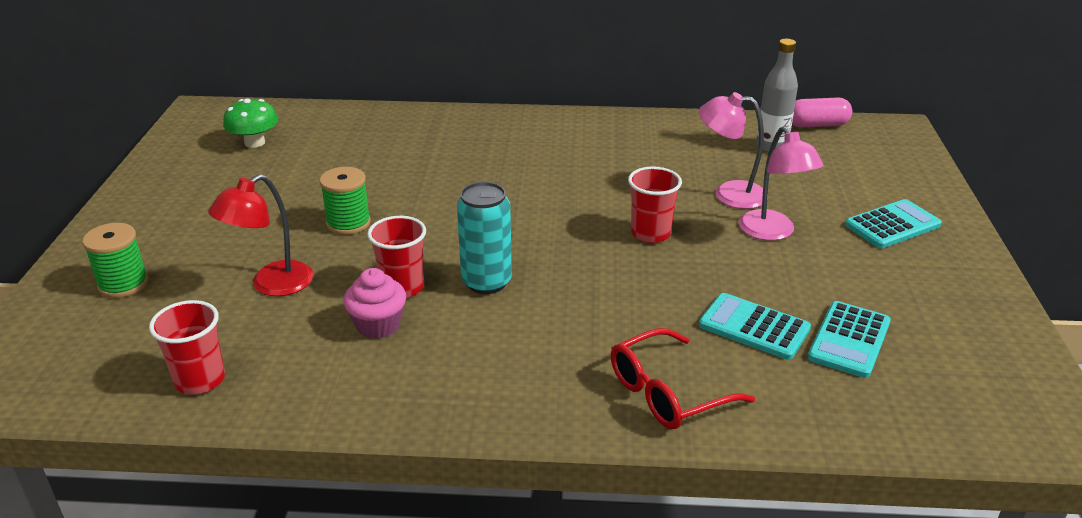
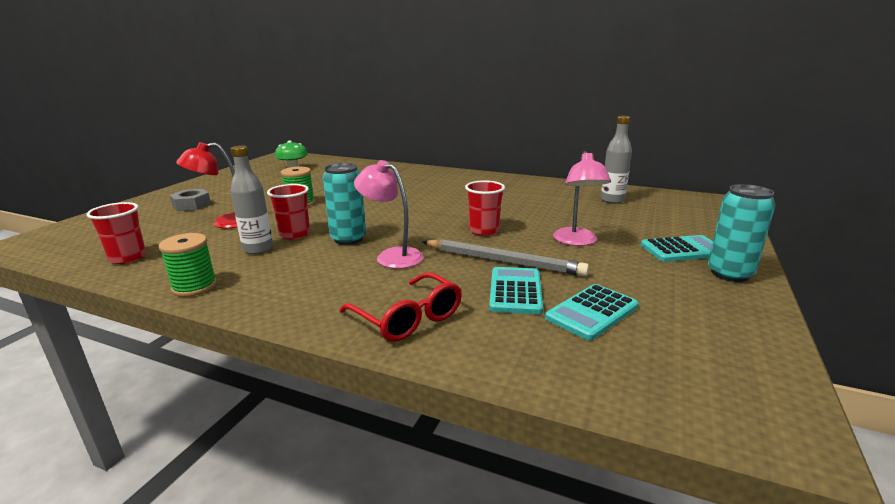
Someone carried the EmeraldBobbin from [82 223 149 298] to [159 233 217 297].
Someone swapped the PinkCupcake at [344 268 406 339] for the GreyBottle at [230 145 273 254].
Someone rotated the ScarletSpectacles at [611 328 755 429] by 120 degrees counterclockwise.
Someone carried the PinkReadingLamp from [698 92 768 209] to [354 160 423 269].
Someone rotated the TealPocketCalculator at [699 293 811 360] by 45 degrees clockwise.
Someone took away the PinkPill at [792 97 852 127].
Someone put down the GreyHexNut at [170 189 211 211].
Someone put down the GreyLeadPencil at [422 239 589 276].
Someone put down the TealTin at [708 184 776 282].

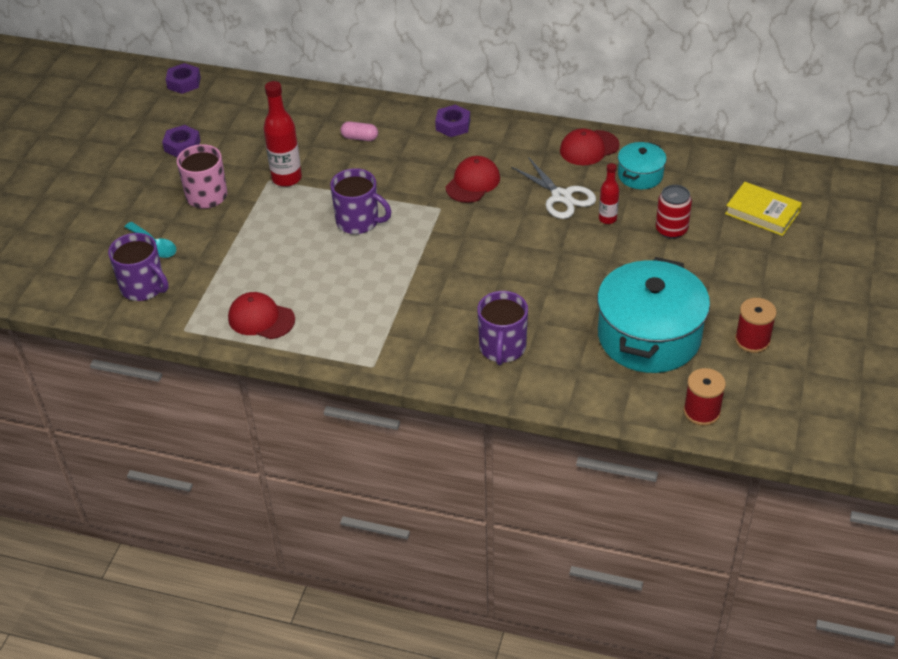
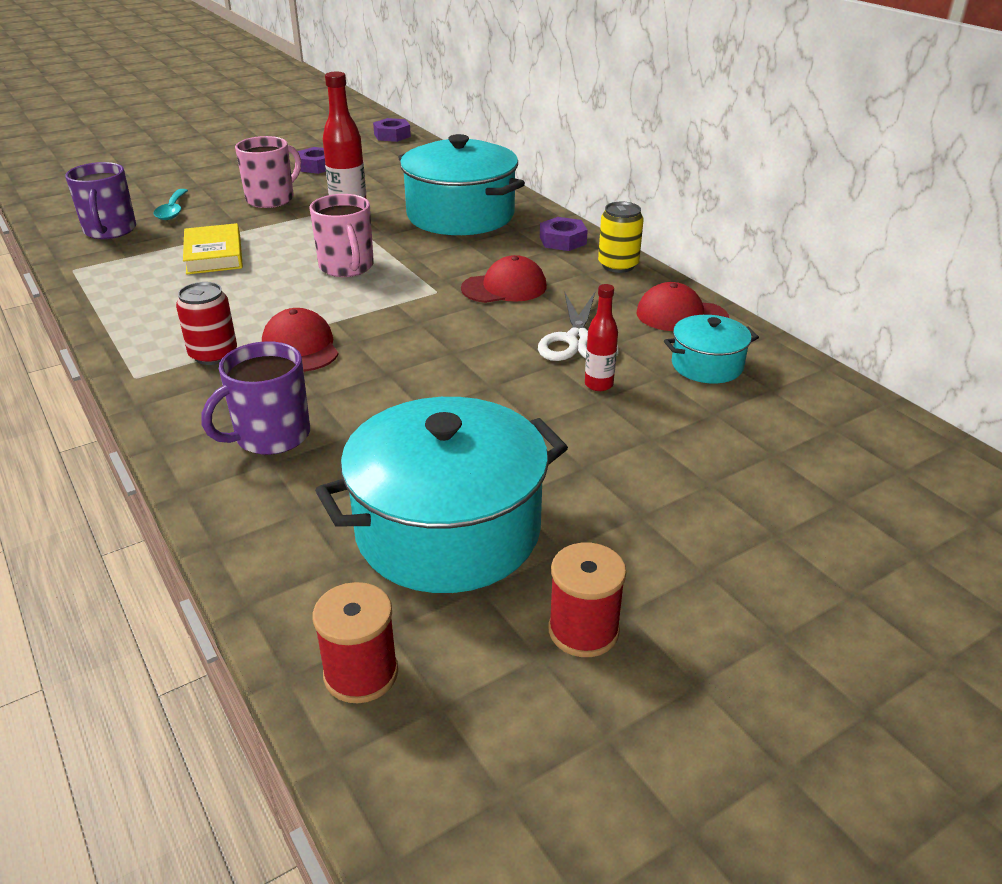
Someone carried the ScarletCap from [228 292 295 339] to [262 308 339 372].
Someone repainted the RoyalPurpleTeaMug at [330 168 391 234], which became the PinkTeaMug at [309 194 374 277].
Someone swapped the PinkPill at [340 121 378 141] for the TealStockpot at [398 134 525 235].
Someone carried the ScarletTin from [656 185 692 239] to [176 282 237 365].
Someone carried the BrightYellowBook from [725 182 802 236] to [183 223 243 274].
Someone put down the BrightYellowTin at [598 201 644 273].

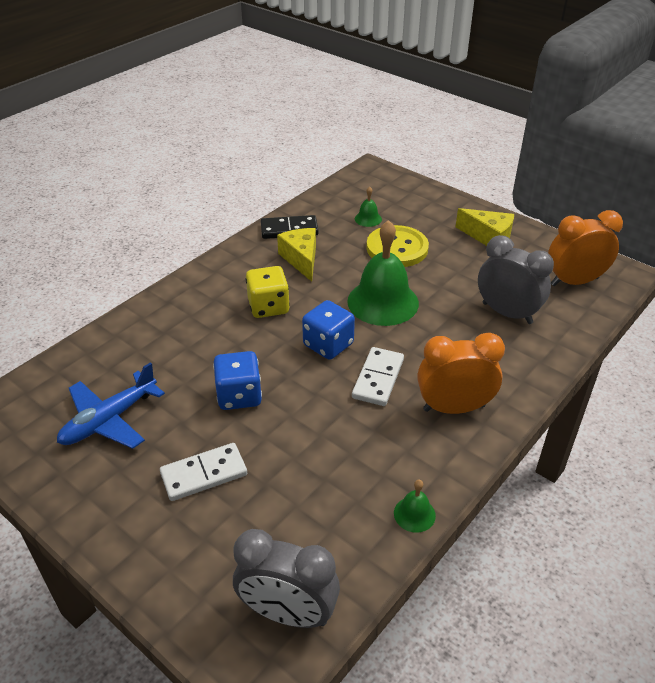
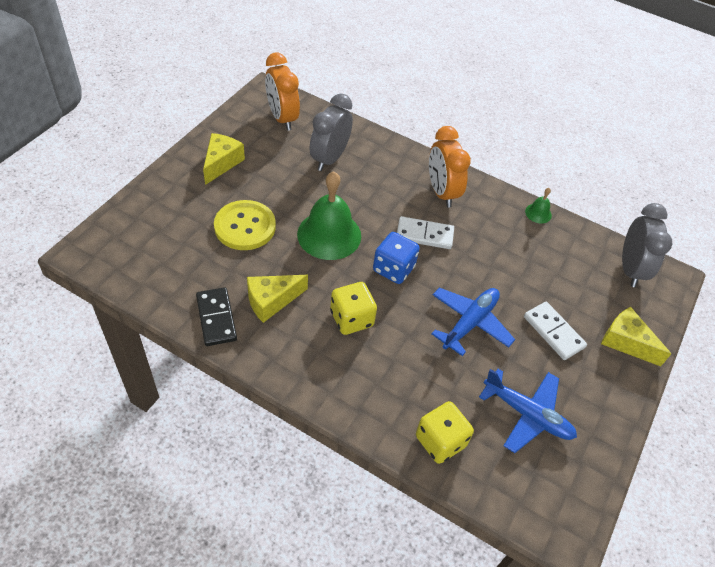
Someone swapped the BlueGameDie at [213 351 262 410] for the BlueToyPlane at [431 288 515 356].
Someone took away the EmeraldSchoolBell at [355 187 382 227].
Someone put down the BrightYellowGameDie at [416 401 474 464].
Someone put down the BrightYellowCheeseWedge at [601 307 671 366].

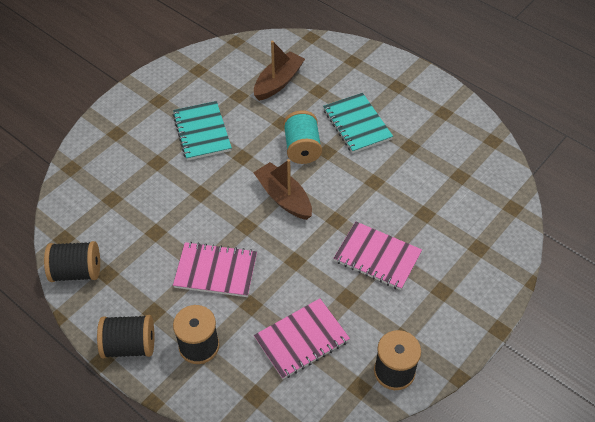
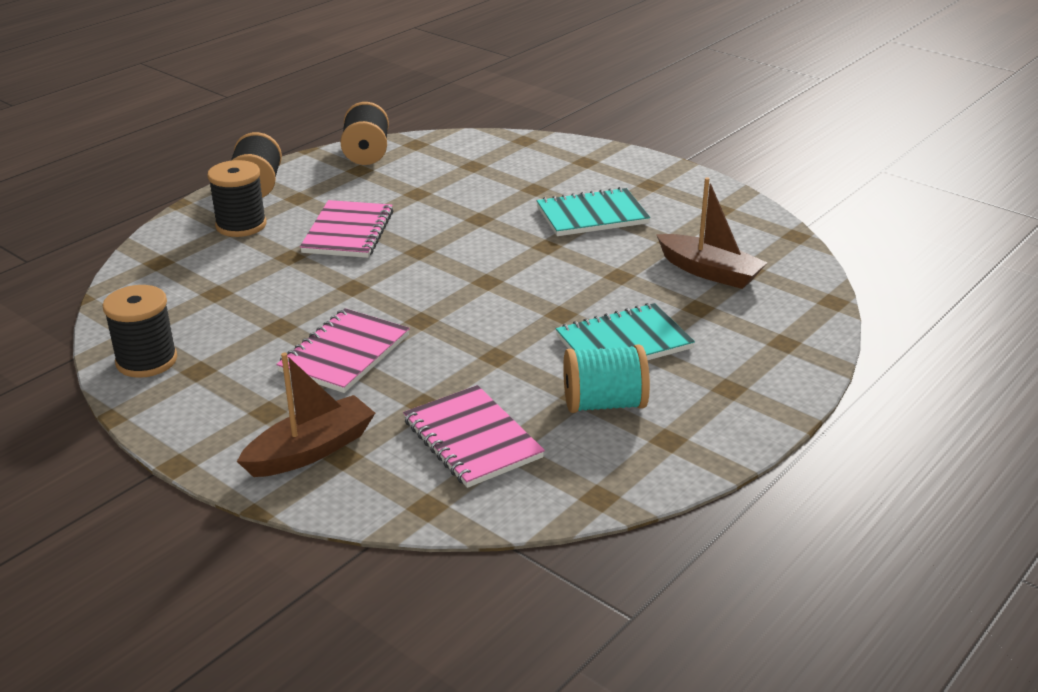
Someone carried the DarkBrownSailboat from [253 159 312 220] to [237 353 375 477].
Someone carried the PinkNotepad from [254 298 350 380] to [403 385 545 488].
Someone carried the TealBobbin from [283 110 322 164] to [563 345 650 413].

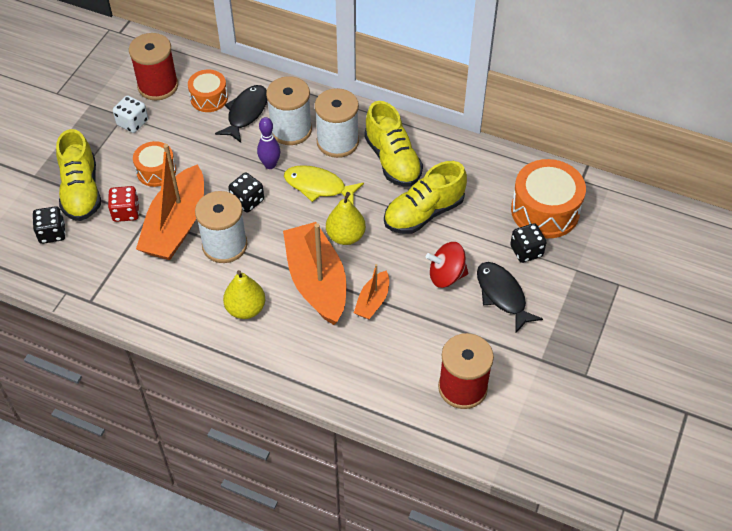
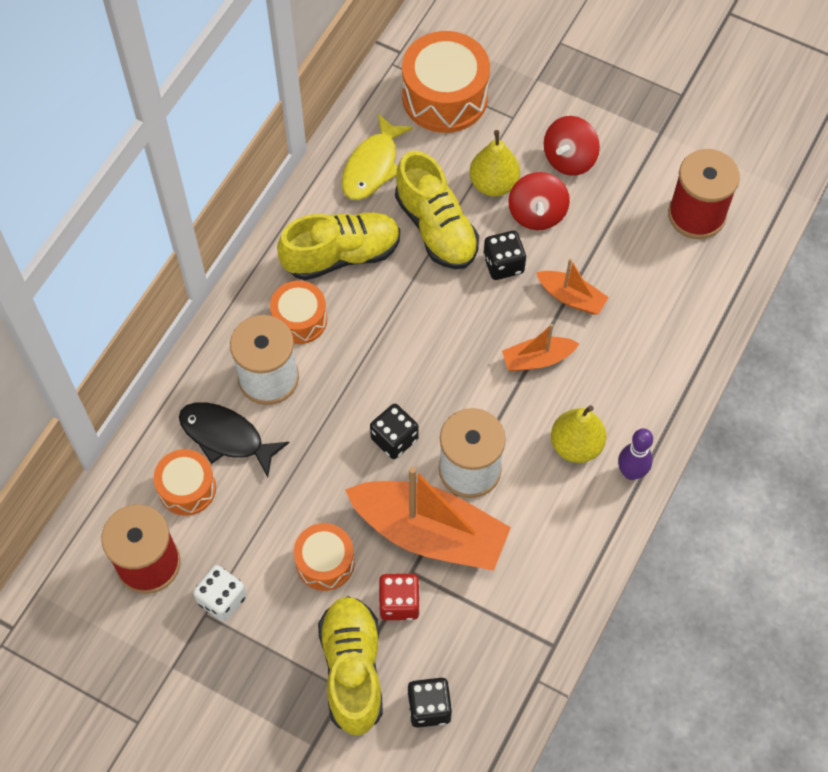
Someone rotated the BrightYellowLaceUpShoe at [56 129 101 221] by 90 degrees counterclockwise.
Someone carried the RoyalPurpleSkittle from [257 117 280 169] to [618 428 653 480].
Someone scaled the BrightOrangeSailboat at [283 222 346 325] by 0.49.
Someone carried the BrightYellowFish from [284 165 364 204] to [342 114 413 200].
Someone swapped the WhiteBobbin at [315 88 359 158] for the BrightOrangeToyDrum at [270 281 327 344].
Someone carried the BrightYellowPearFruit from [326 192 366 245] to [469 130 520 196].
Someone swapped the BlackFish at [477 262 543 333] for the ScarletWhirligig at [544 116 600 176].
Someone carried the BlackGameDie from [510 223 547 263] to [483 231 526 280].

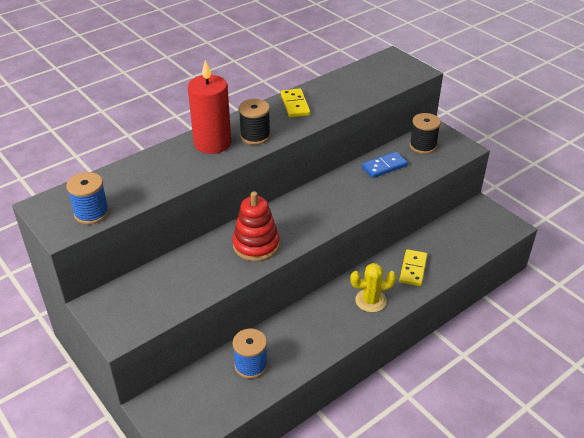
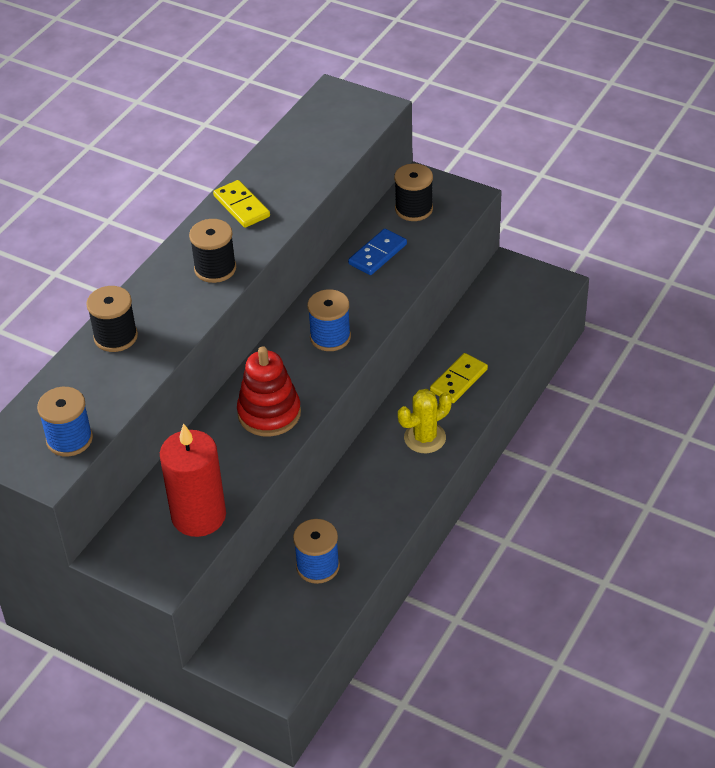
Someone carried the ScarletWaxCandle from [188 60 231 154] to [160 423 226 537].
Someone rotated the BrightYellowDomino at [399 249 428 286] by 45 degrees clockwise.
Someone put down the BlackBobbin at [86 286 138 352].
Someone put down the BlueBobbin at [307 289 351 351].

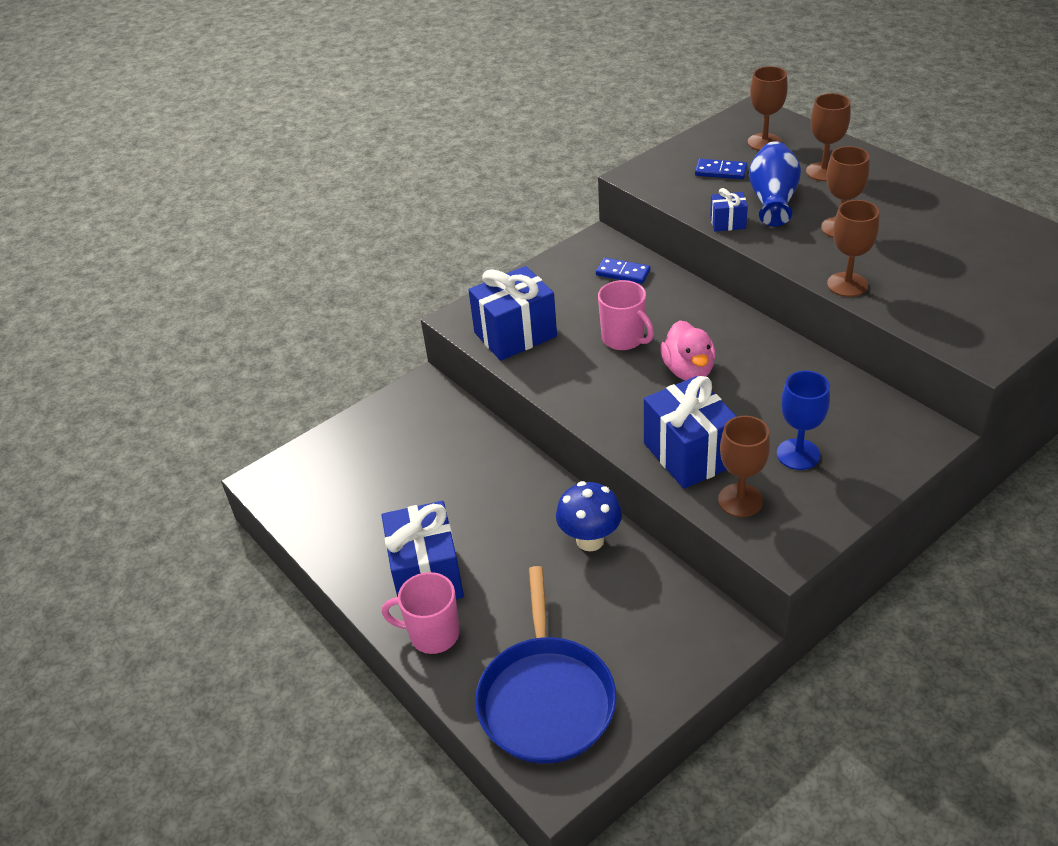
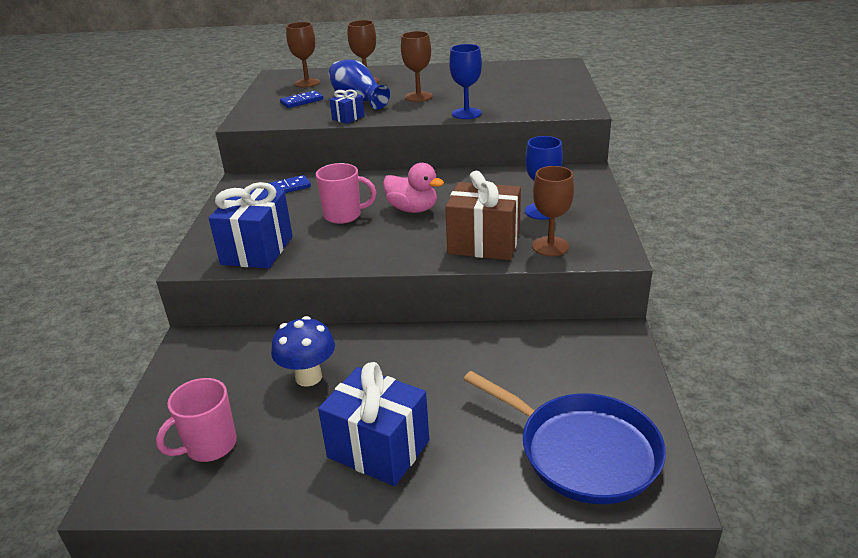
Someone carried the PinkTeaMug from [382 572 460 654] to [156 378 237 462].
Someone carried the BlueMushroom from [556 481 622 551] to [271 316 335 387].
Someone repainted the BluePresent at [644 376 737 489], which became the DarkBrownPresent at [445 171 521 260].
Someone repainted the DarkBrownChalice at [827 200 879 297], which became the BlueChalice at [449 44 482 119].

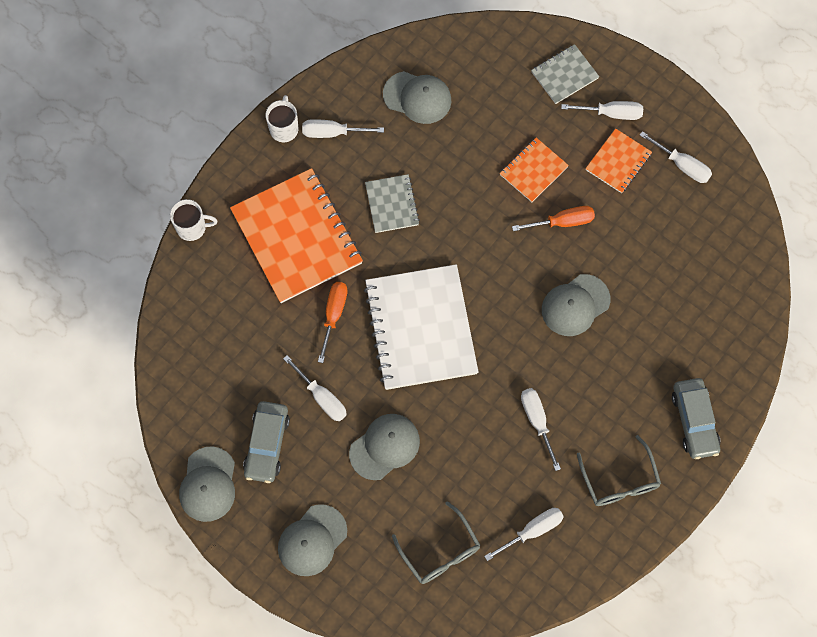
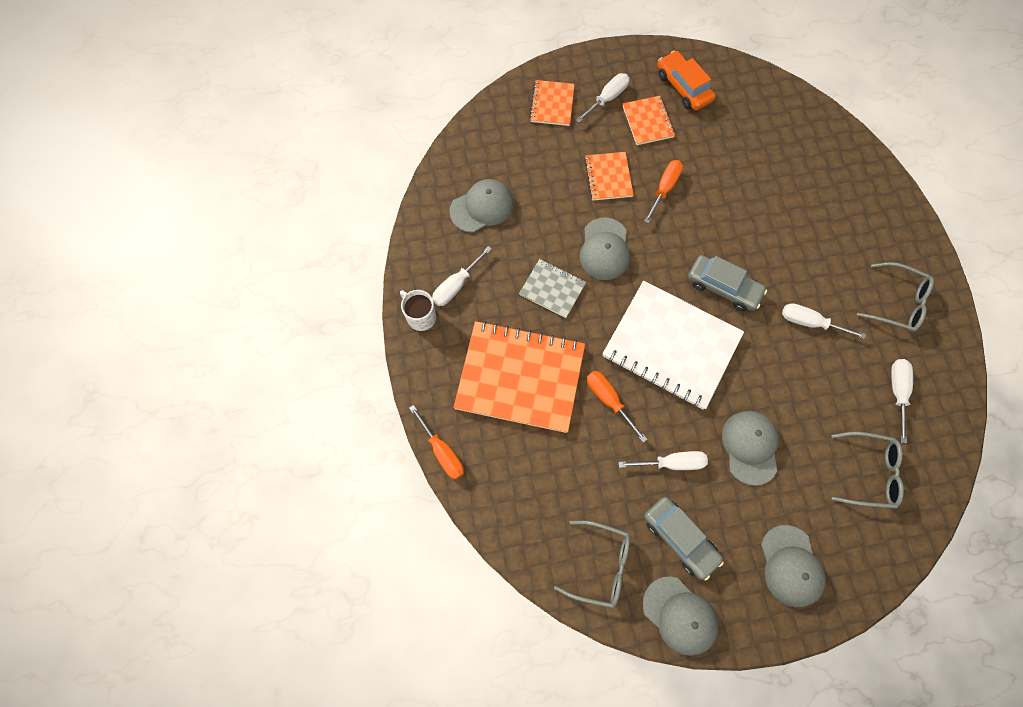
Someone swapped the WhiteTeaMug at [170 199 217 241] for the BrightOrangeHandScrewdriver at [409 405 464 480].
Someone repainted the GreyNotepad at [531 44 599 104], which became the BrightOrangeNotepad at [530 80 575 126].
Someone carried the GreyCap from [542 274 610 336] to [580 217 630 280].
Someone swapped the WhiteHandScrewdriver at [640 131 712 183] for the BrightOrangeCar at [657 51 716 111].
Someone carried the GreyCar from [672 378 721 459] to [688 255 767 311].
Someone put down the GreySpectacles at [554 520 630 608].

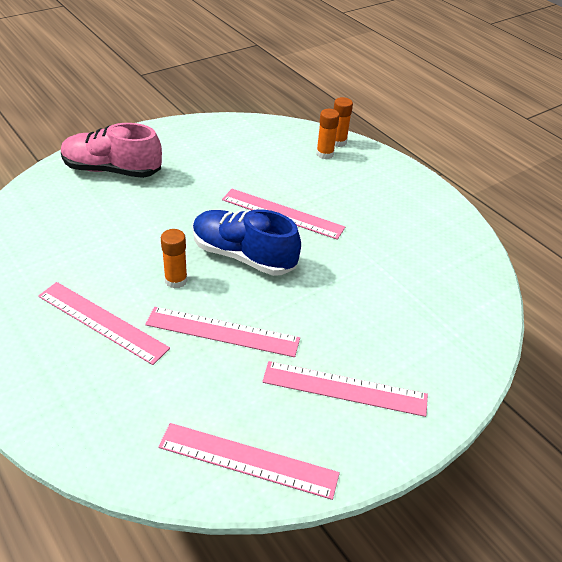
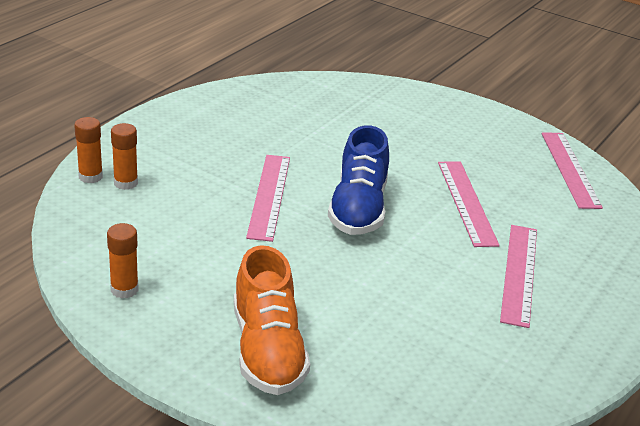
Someone repainted the PinkLaceUpShoe at [61 123 162 178], which became the BrightOrangeLaceUpShoe at [234 245 310 395].
Someone carried the BrightOrangeGlue from [161 229 187 289] to [107 223 138 298].
Someone took away the PinkRuler at [262 361 428 417].

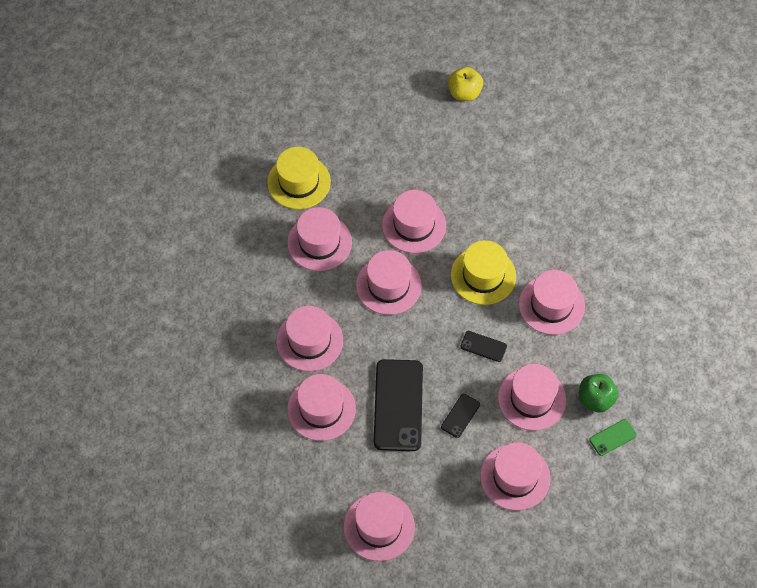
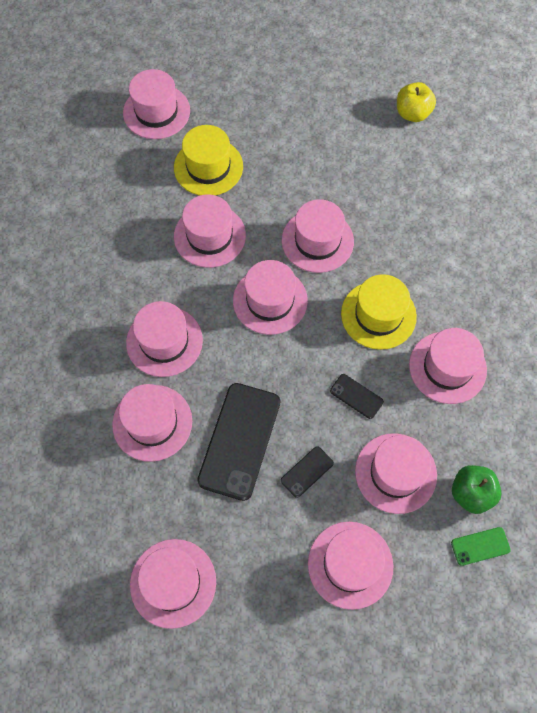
Someone put down the PinkTopHat at [123 69 190 139].

